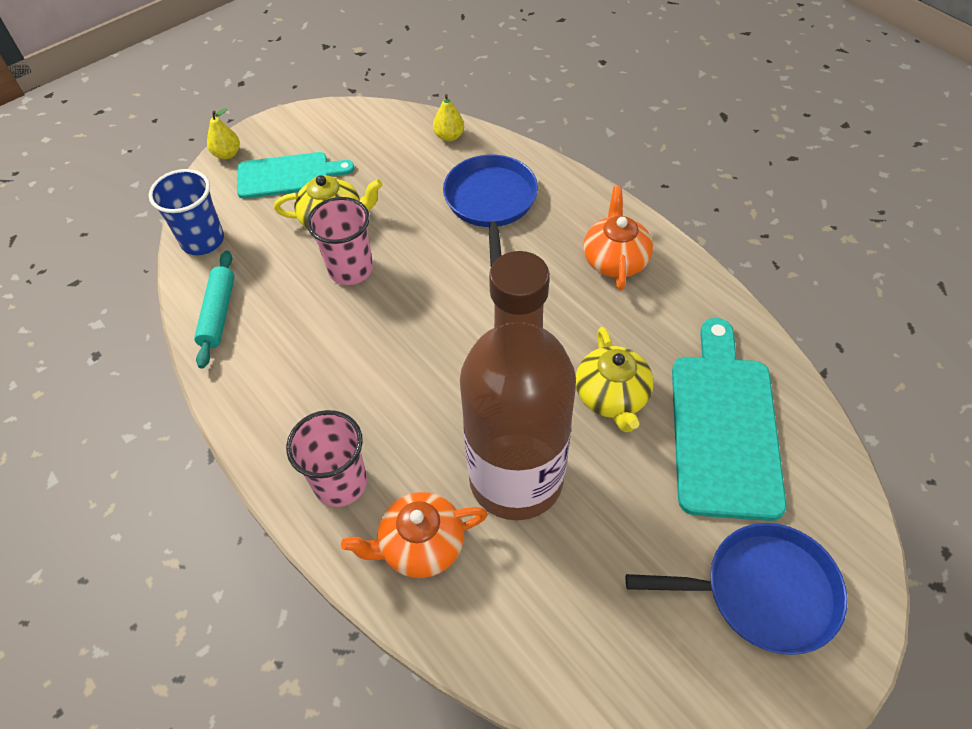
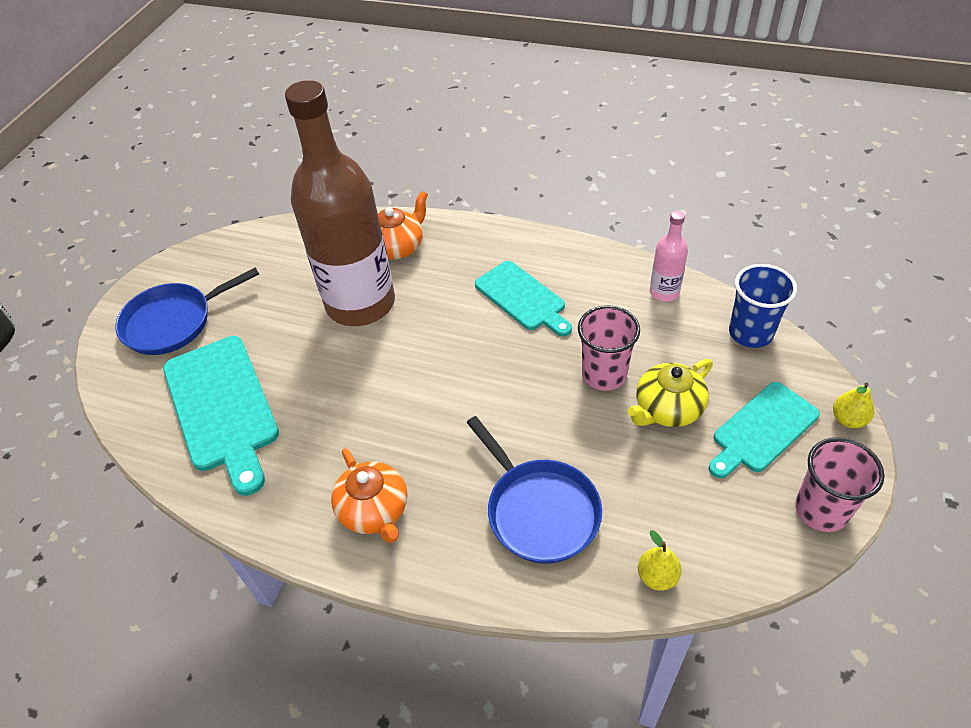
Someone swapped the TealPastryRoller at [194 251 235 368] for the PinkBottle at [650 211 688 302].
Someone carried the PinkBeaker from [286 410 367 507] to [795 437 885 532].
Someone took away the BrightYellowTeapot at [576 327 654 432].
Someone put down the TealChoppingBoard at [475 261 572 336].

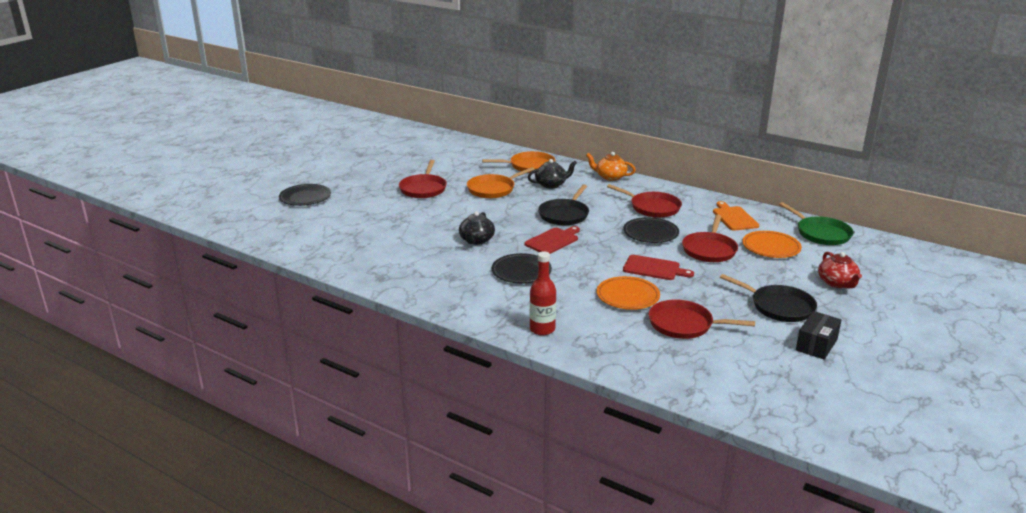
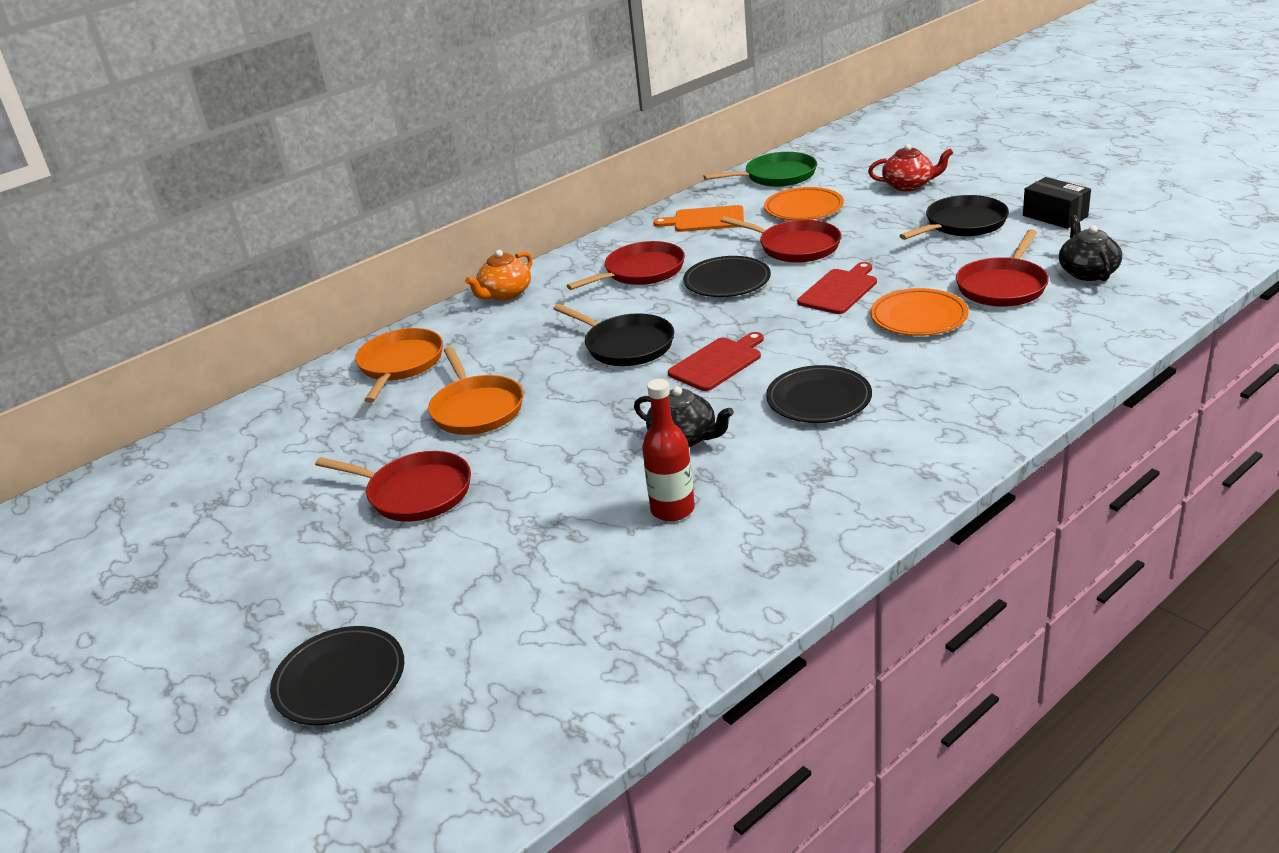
Someone rotated the ScarletChoppingBoard at [524 226 580 254] by 75 degrees clockwise.
Someone carried the BlackTeapot from [528 159 577 188] to [1059 215 1122 281].
Someone carried the ScarletBottle from [530 251 556 335] to [642 379 695 521].

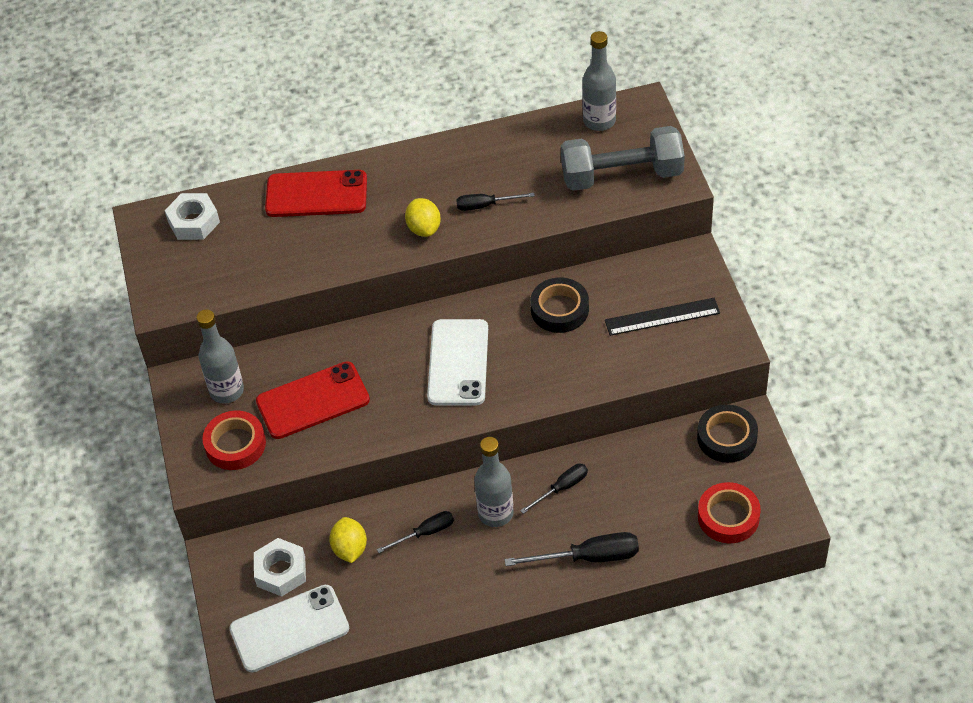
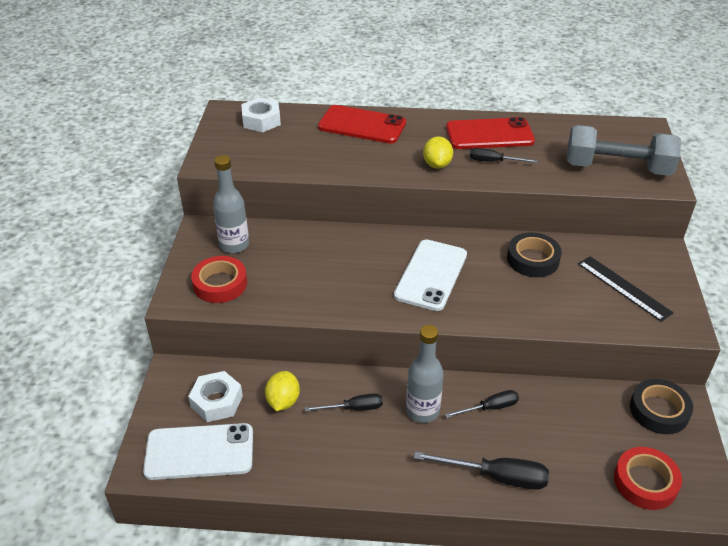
Someone carried the ScarletSmartphone from [256 361 370 439] to [446 117 535 149].
Someone took away the GreyBottle at [582 31 616 131].
Someone rotated the BlackRuler at [605 298 720 336] by 45 degrees clockwise.

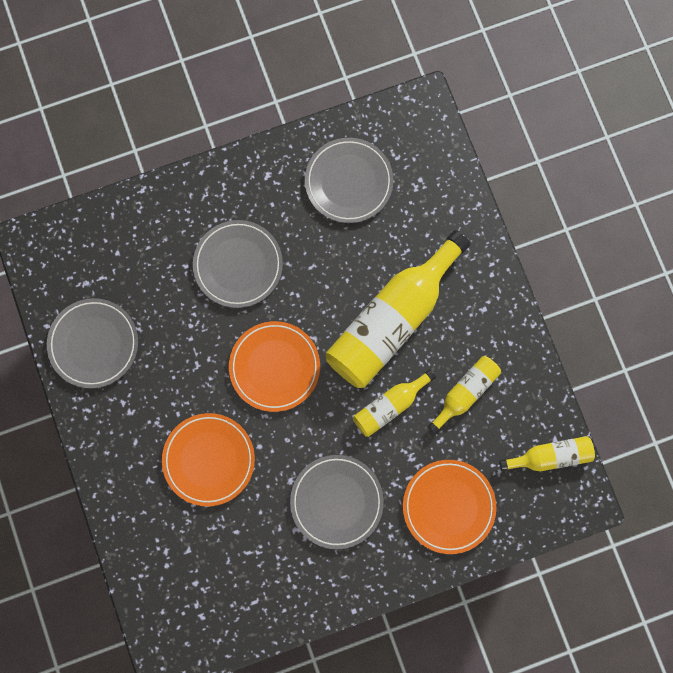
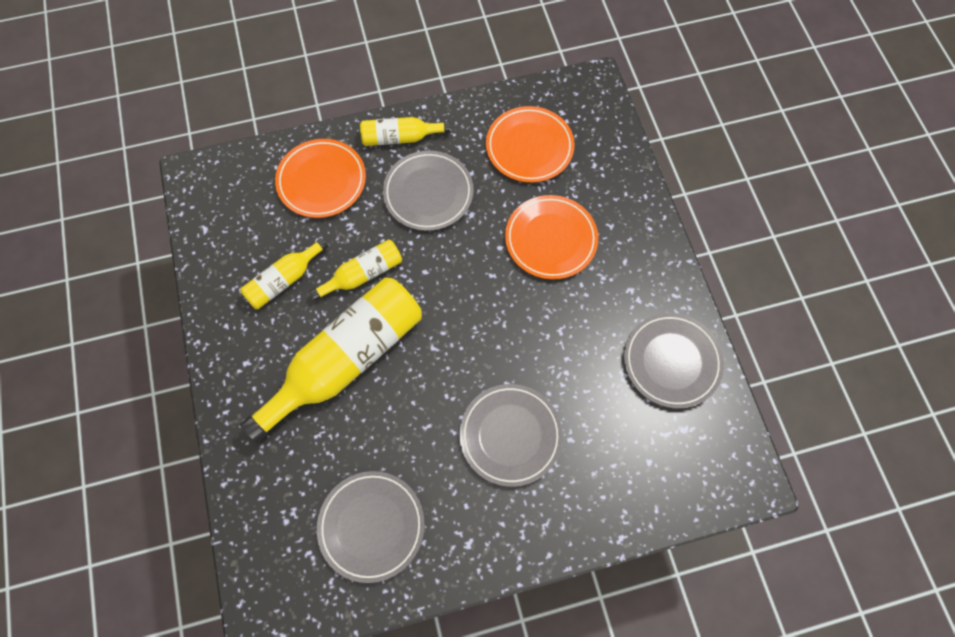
Someone carried the BrightOrangePlate from [229 321 320 412] to [486 106 574 183].
Someone carried the BrightYellowBottle from [499 436 595 471] to [360 117 450 146].

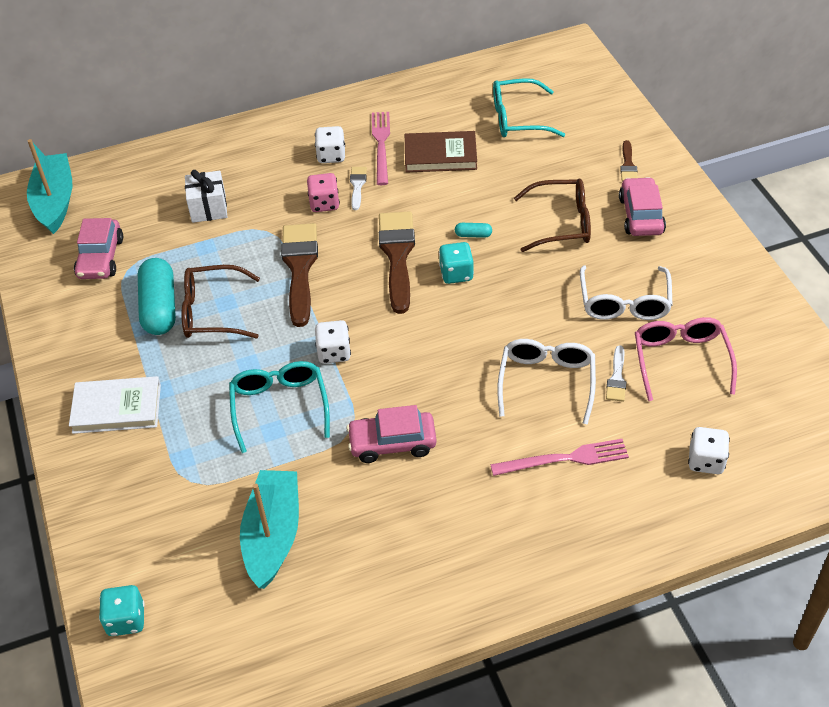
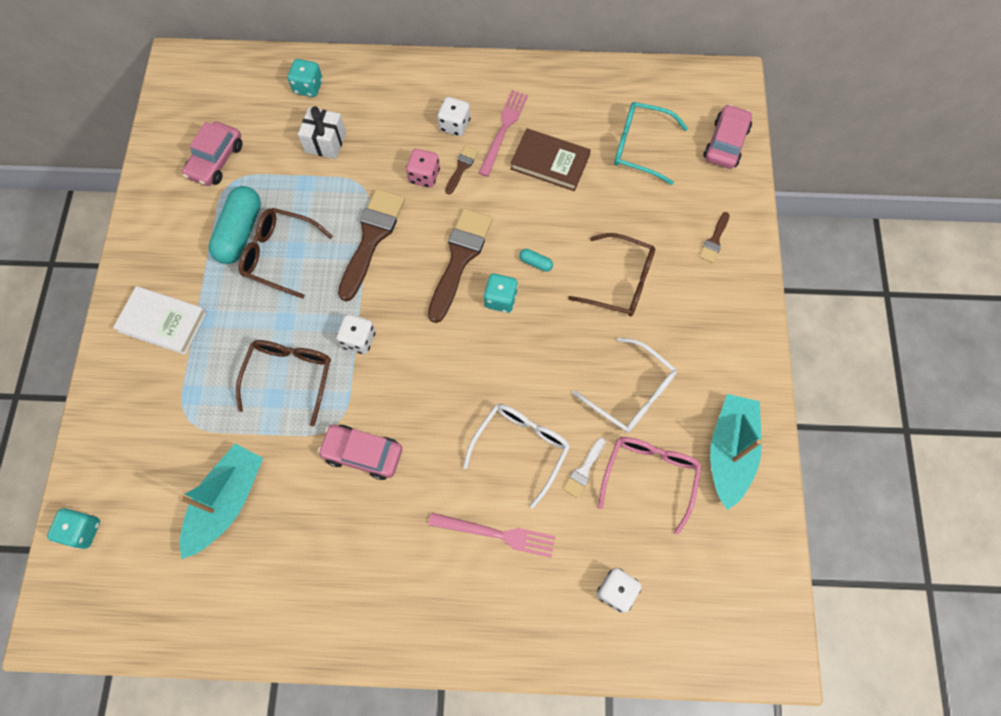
Someone carried the TealSailboat from [27 139 72 234] to [710 394 762 510].
Someone repainted the TealSpectacles at [229 361 330 453], which became the DarkBrownSpectacles at [236 340 331 427].
Someone repainted the WhitePaintbrush at [350 167 367 210], which became the DarkBrownPaintbrush at [445 146 478 195].
Someone rotated the WhiteSpectacles at [580 266 673 320] by 75 degrees counterclockwise.
Someone carried the PinkCar from [619 177 666 236] to [703 104 752 169].
Someone put down the TealGameDie at [288 59 323 97].

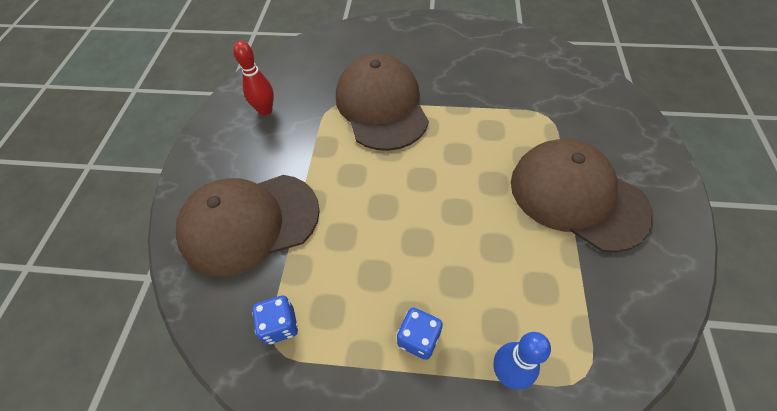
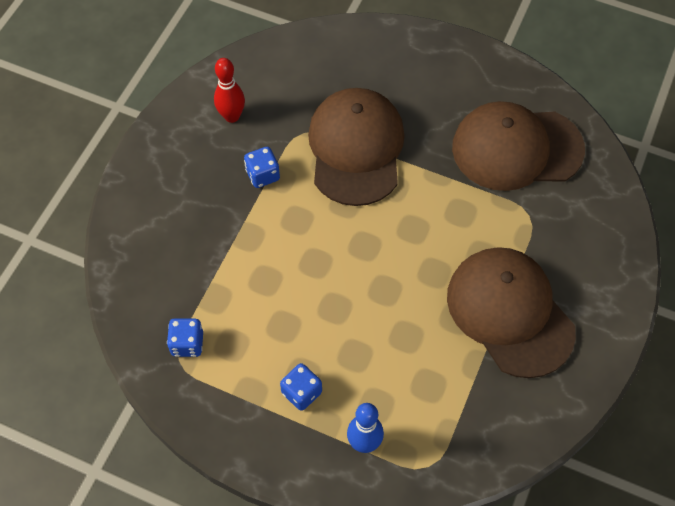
Someone carried the DarkBrownCap from [176 175 320 277] to [452 101 585 191].
Someone put down the BlueGameDie at [244 147 280 188].

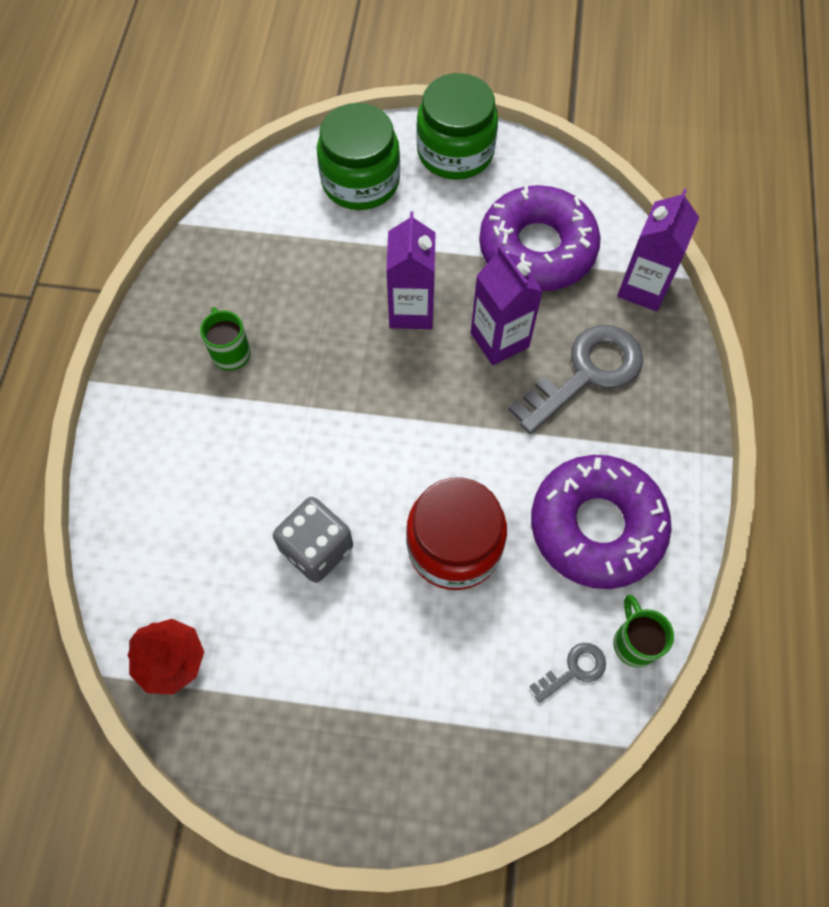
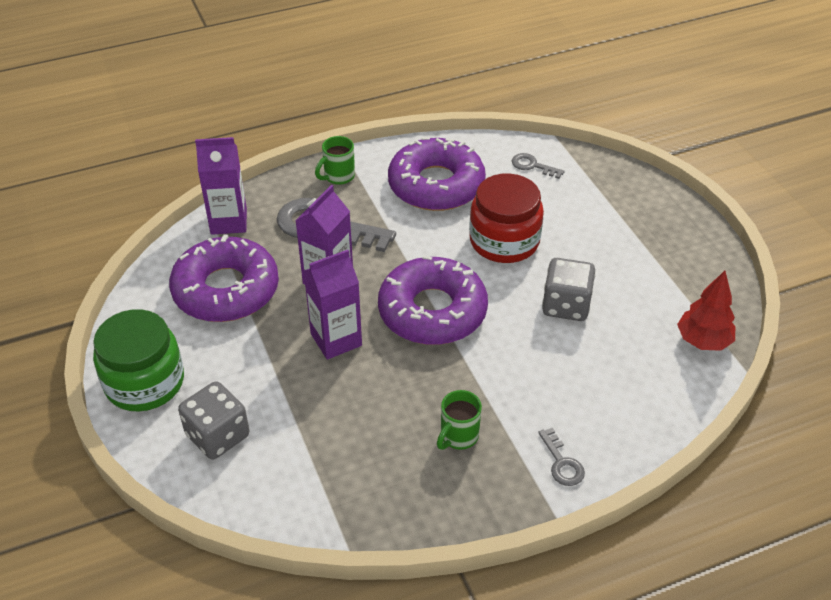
Someone swapped the EmeraldJamJar at [317 103 400 210] for the GreyGameDie at [178 381 250 460].
Someone carried the EmeraldTeaMug from [614 595 674 668] to [315 136 355 185].
Someone put down the RoyalPurpleDonut at [378 255 488 345].
Someone put down the GreyLatchkey at [538 428 585 486].

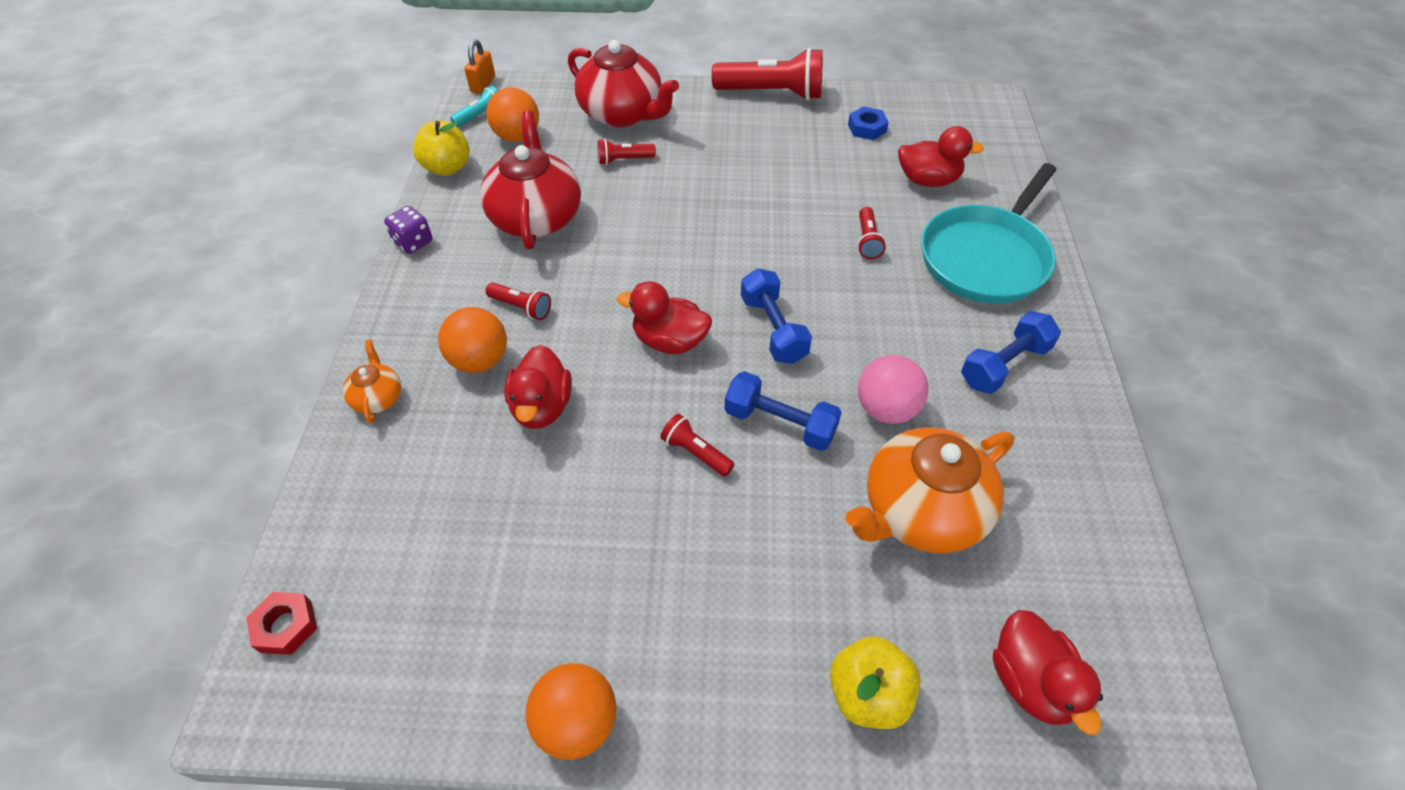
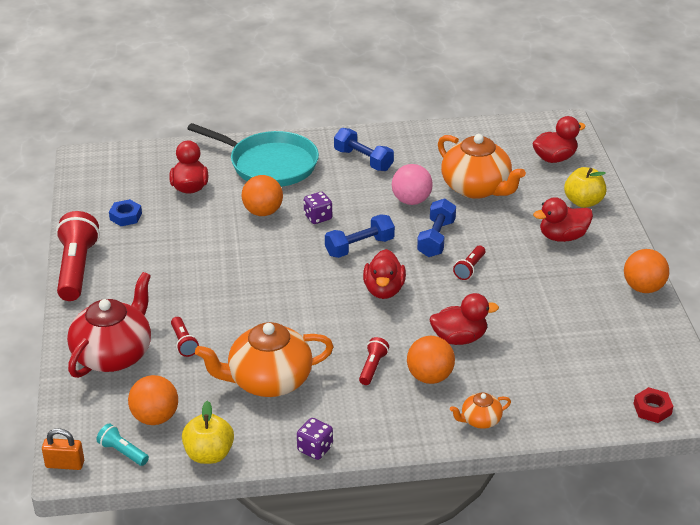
Someone repainted the ScarletTeapot at [480 111 581 249], which became the BrightOrangeTeapot at [195 322 334 397].
Someone swapped the ScarletTorch at [857 207 886 259] for the BrightOrangeSphere at [241 175 283 216].
Someone put down the RoyalPurpleGameDie at [304 192 332 224].
Someone put down the ScarletToyDuck at [533 197 593 242].

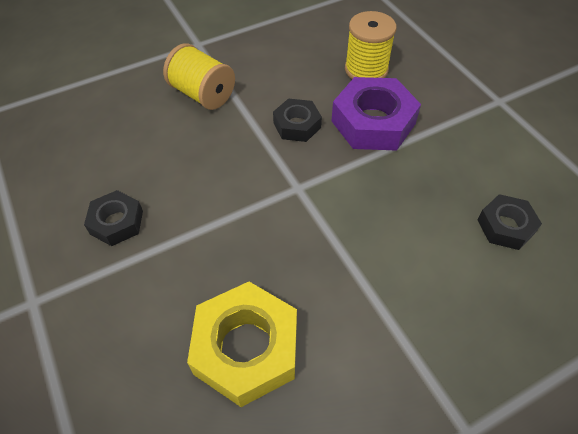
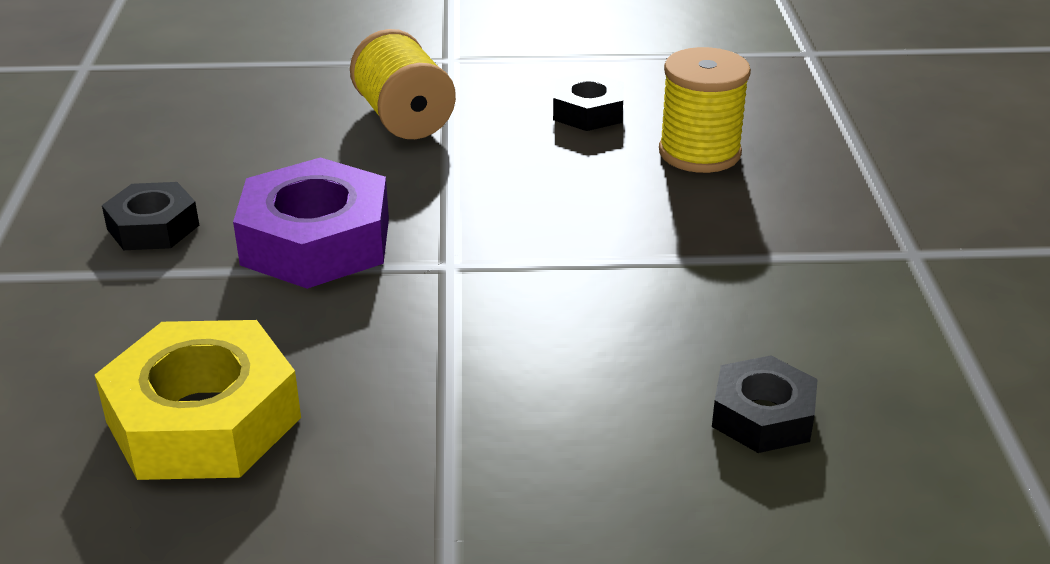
Someone carried the BlackHexNut from [273 98 322 142] to [553 72 624 131].
Someone carried the RoyalPurpleHexNut from [331 77 421 151] to [233 157 389 289].

